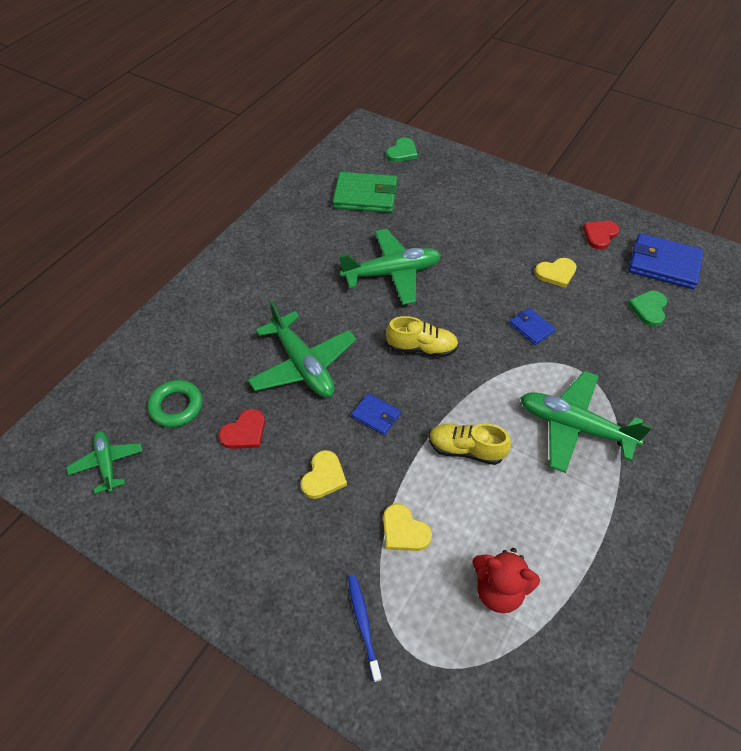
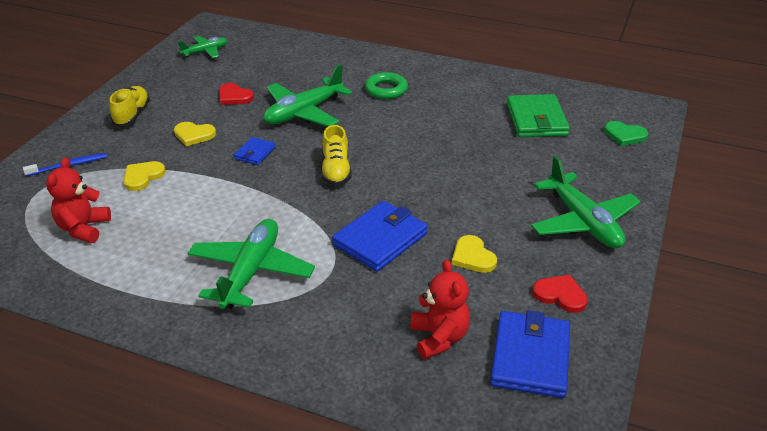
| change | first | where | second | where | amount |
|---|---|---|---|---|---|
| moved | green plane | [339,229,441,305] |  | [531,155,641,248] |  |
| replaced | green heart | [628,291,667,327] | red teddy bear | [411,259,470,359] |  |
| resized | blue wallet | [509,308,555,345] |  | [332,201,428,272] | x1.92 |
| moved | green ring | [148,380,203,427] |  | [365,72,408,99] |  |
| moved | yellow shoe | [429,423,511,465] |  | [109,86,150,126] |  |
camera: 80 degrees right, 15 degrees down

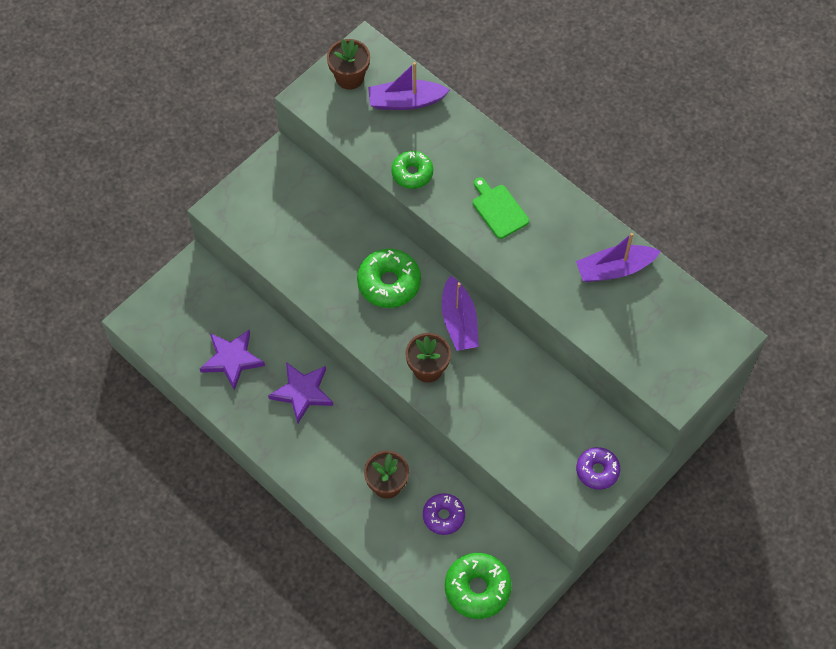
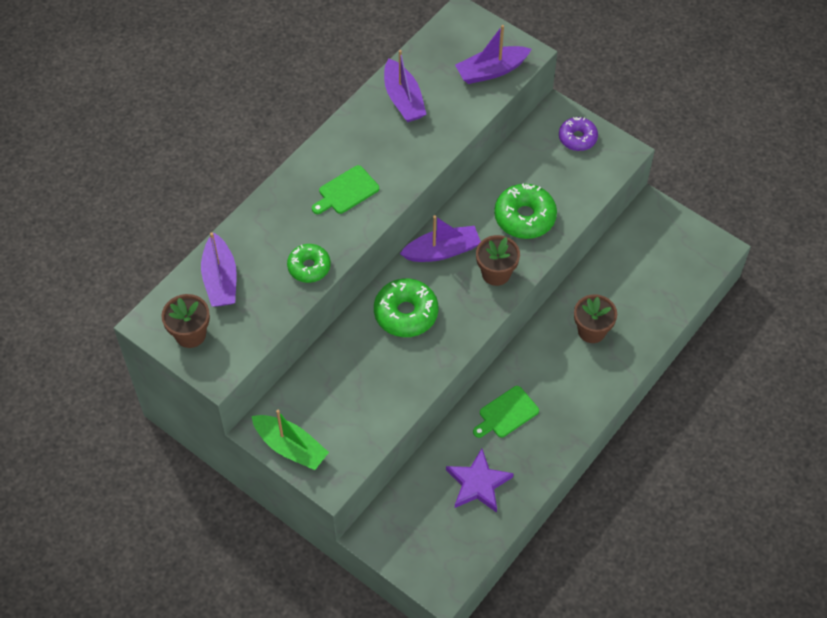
| change | first | where | second | where | amount |
|---|---|---|---|---|---|
| replaced | purple star | [268,362,333,424] | green cutting board | [473,386,539,438] |  |
| removed | purple donut | [423,493,465,535] |  |  |  |
| moved | green donut | [445,553,512,619] |  | [494,183,557,239] |  |
| added |  |  | purple boat | [455,25,531,84] |  |
| added |  |  | green boat | [252,410,329,470] |  |
camera: 95 degrees left, 5 degrees down

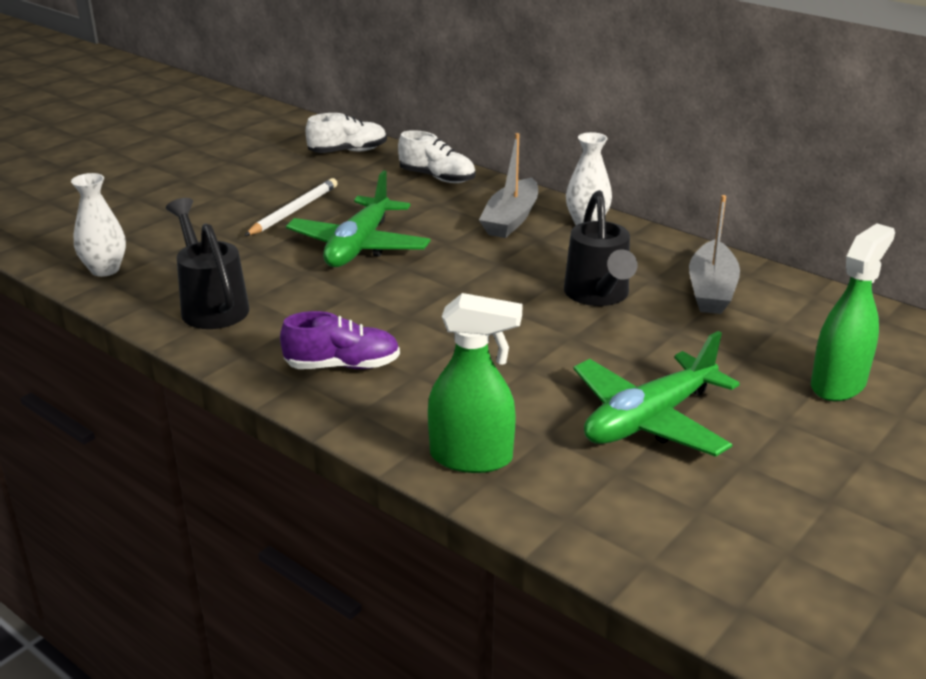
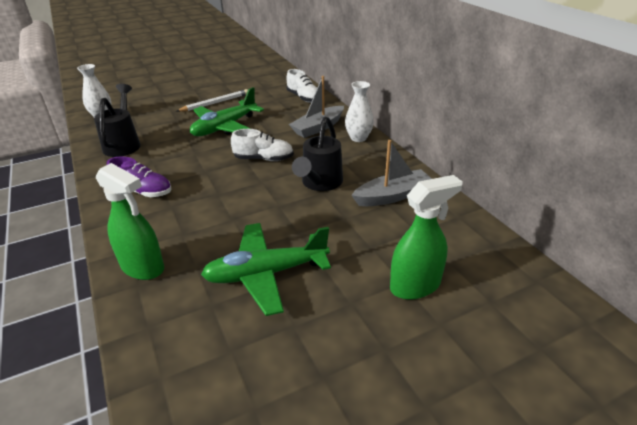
| change | first | where | second | where | amount |
|---|---|---|---|---|---|
| moved | white shoe | [306,113,387,153] |  | [231,129,294,161] |  |
| turned | grey boat | [689,195,740,314] |  | [351,140,432,206] | 150 degrees counterclockwise |
camera: 25 degrees right, 5 degrees up

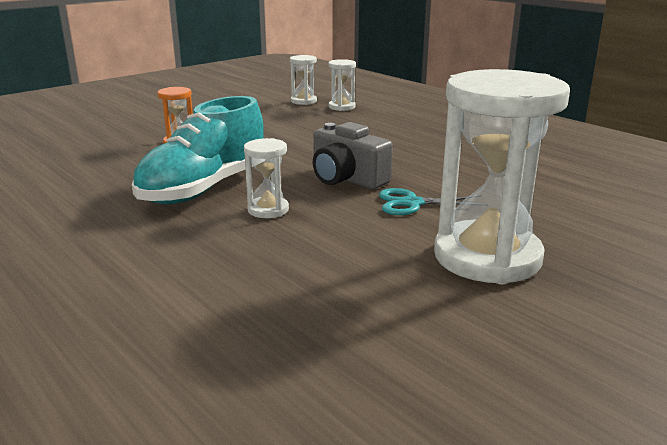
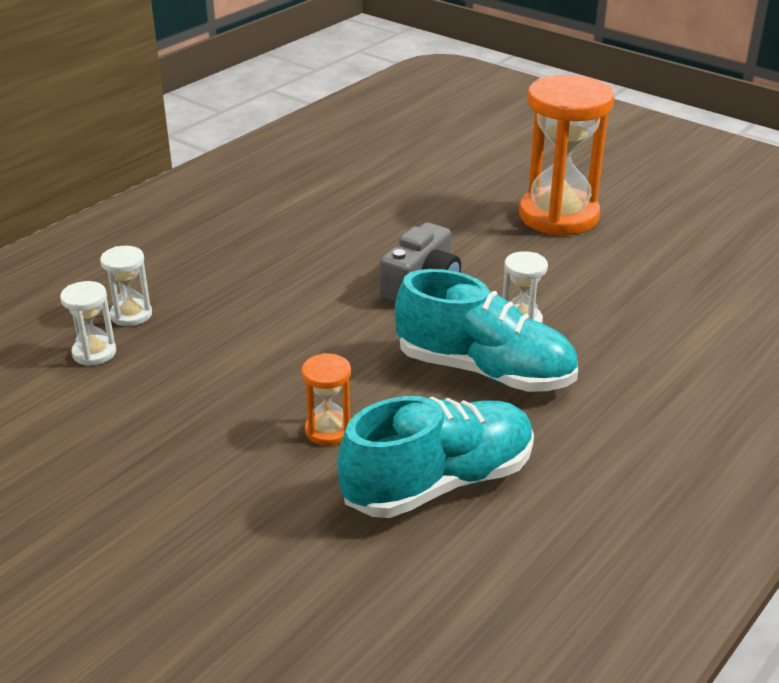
| change | first | where | second | where | amount |
|---|---|---|---|---|---|
| recoloured | white hourglass | [434,69,570,284] | orange hourglass | [519,75,614,235] |  |
| removed | turquoise scissors | [379,188,468,215] |  |  |  |
| added |  |  | turquoise shoe | [337,396,534,518] |  |
camera: 100 degrees left, 10 degrees up

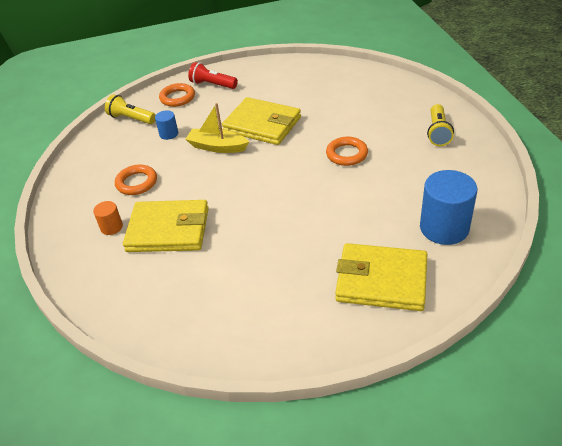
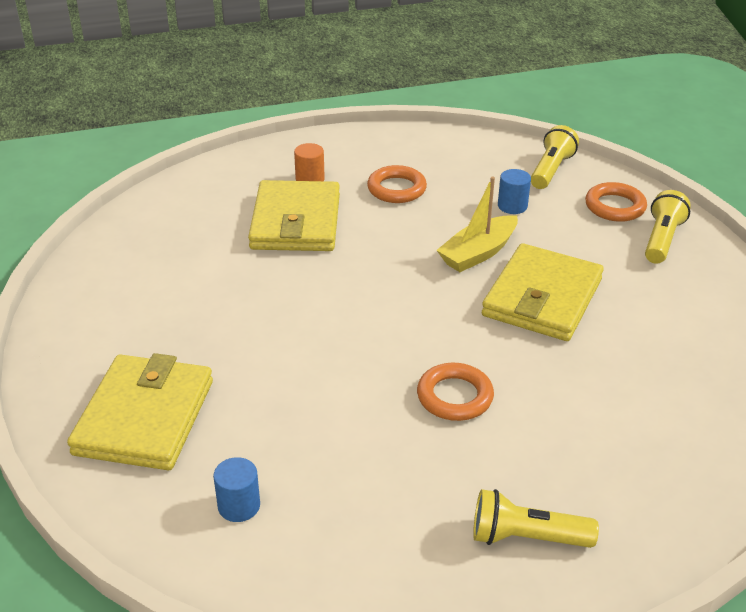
| change | first | where | second | where | amount |
|---|---|---|---|---|---|
| recoloured | red flashlight | [188,62,238,89] | yellow flashlight | [645,190,691,264] |  |
| turned | yellow boat | [185,103,249,153] |  | [437,176,518,272] | 150 degrees counterclockwise |
| resized | blue cylinder | [420,170,477,245] |  | [213,457,260,522] | x0.49 |
camera: 85 degrees right, 5 degrees down

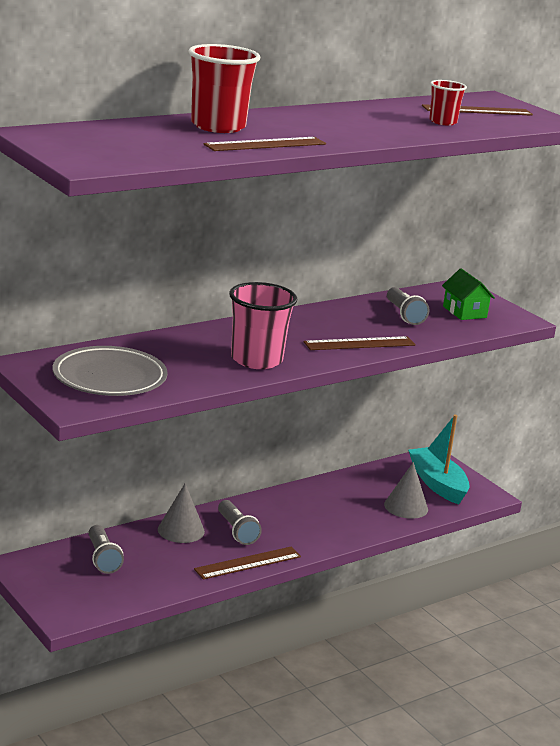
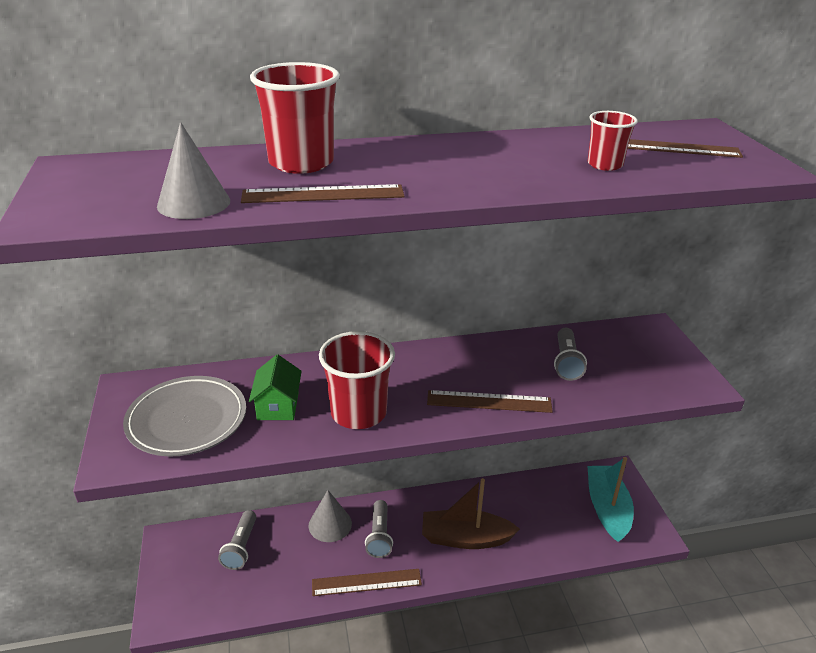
| change | first | where | second | where | amount |
|---|---|---|---|---|---|
| moved | green house | [442,268,495,320] |  | [249,355,302,420] |  |
| recoloured | pink cup | [229,282,298,369] | red cup | [319,331,395,429] |  |
| moved | grey cone | [384,462,428,519] |  | [157,122,230,219] |  |
| added |  |  | brown boat | [422,478,520,549] |  |
camera: 25 degrees right, 10 degrees up

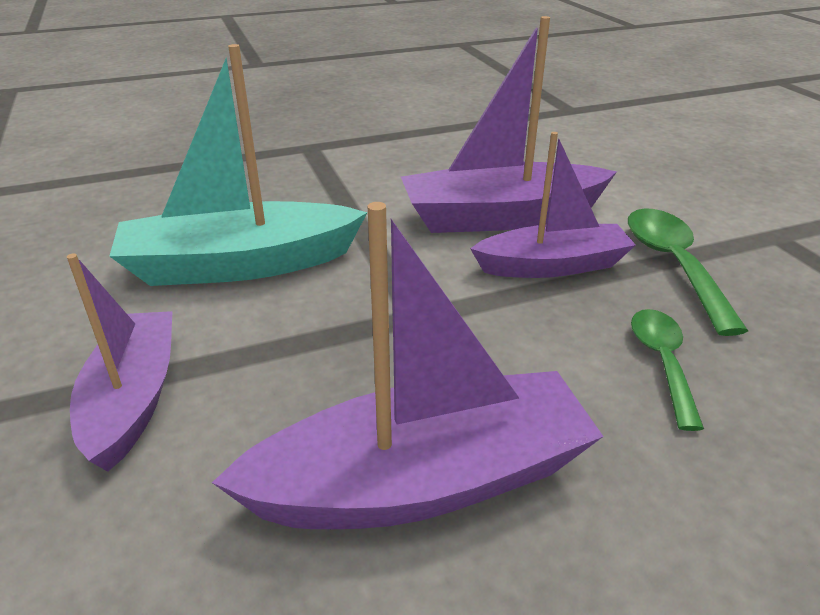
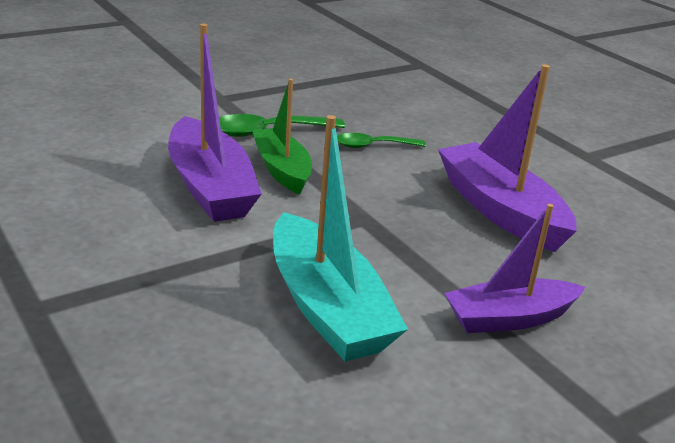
| change | first | where | second | where | amount |
|---|---|---|---|---|---|
| recoloured | purple boat | [470,132,636,278] | green boat | [252,79,312,194] |  |
camera: 105 degrees left, 5 degrees down

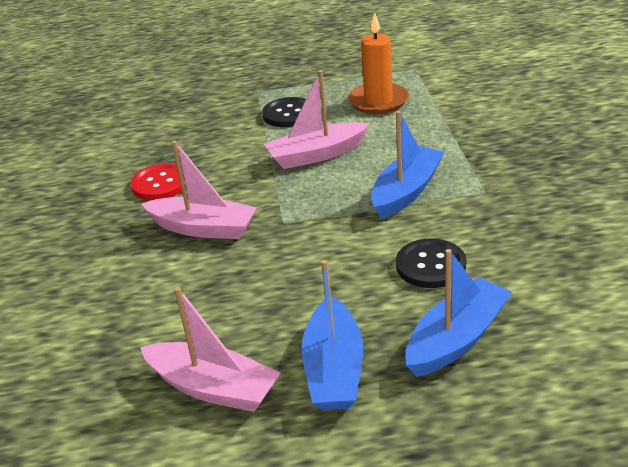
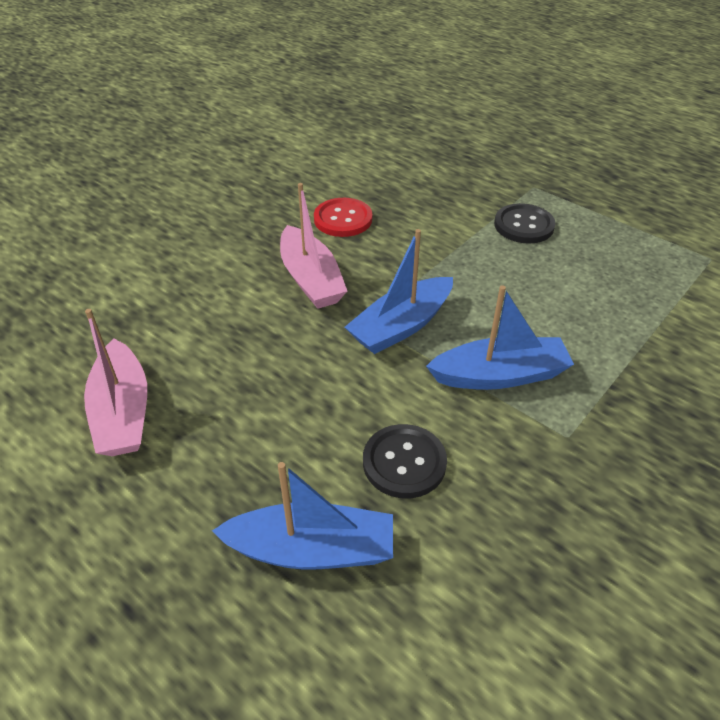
| change | first | where | second | where | amount |
|---|---|---|---|---|---|
| removed | orange candle | [348,12,409,114] |  |  |  |
| removed | pink boat | [264,70,370,169] |  |  |  |
| moved | blue boat | [302,260,363,411] |  | [345,229,453,354] |  |
camera: 45 degrees right, 10 degrees up

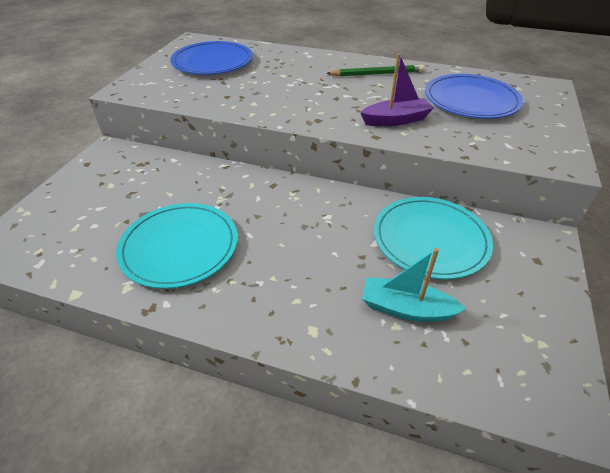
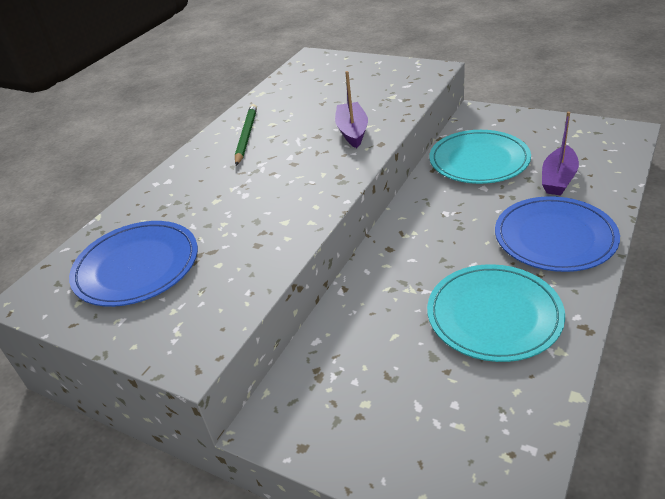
| change | first | where | second | where | amount |
|---|---|---|---|---|---|
| moved | blue plate | [425,74,523,119] |  | [495,196,620,272] |  |
| recoloured | turquoise boat | [362,248,466,322] | purple boat | [542,112,579,196] |  |
camera: 75 degrees left, 5 degrees down

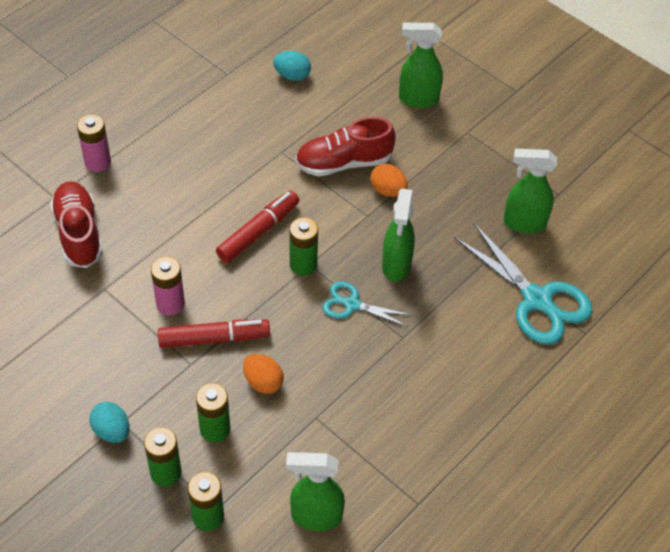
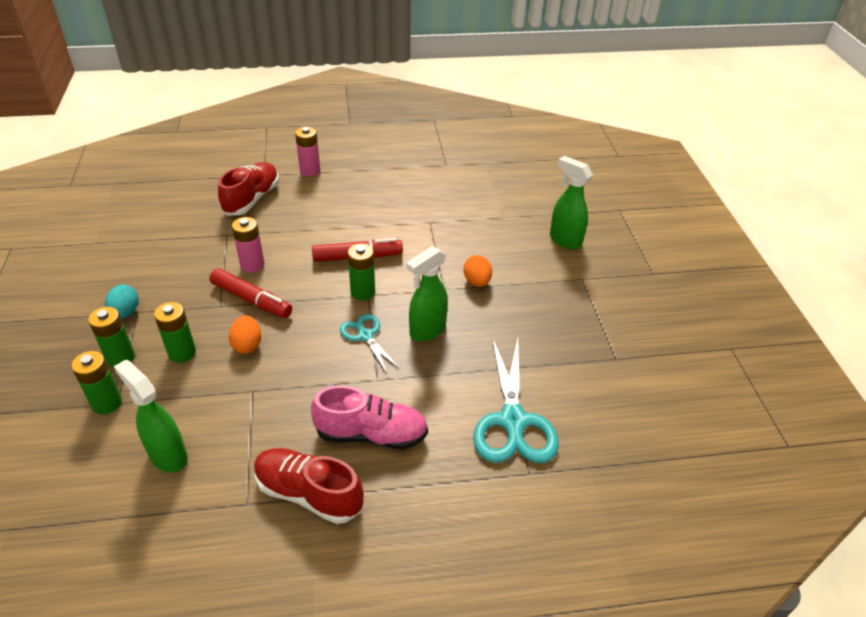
| change | first | where | second | where | amount |
|---|---|---|---|---|---|
| removed | turquoise egg | [273,51,311,81] |  |  |  |
| moved | red shoe | [295,117,395,176] |  | [254,448,364,524] |  |
| removed | green spray bottle | [503,149,557,234] |  |  |  |
| added |  |  | pink shoe | [311,386,428,450] |  |
camera: 40 degrees right, 10 degrees down

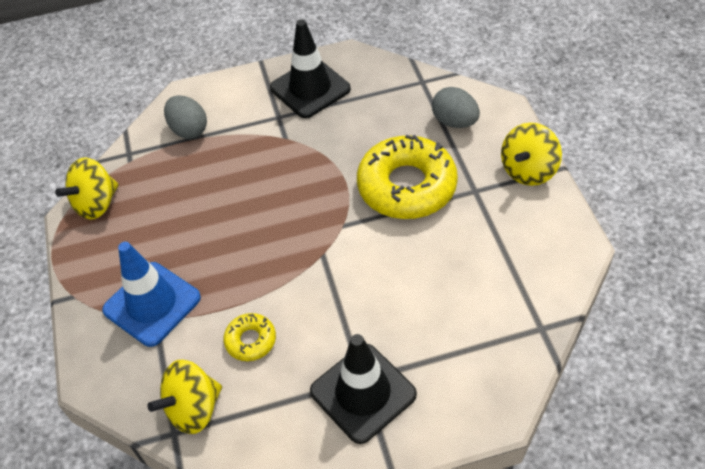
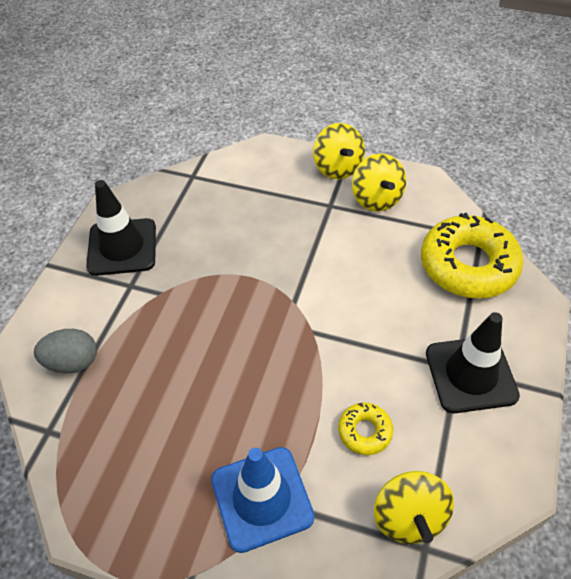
| change | first | where | second | where | amount |
|---|---|---|---|---|---|
| removed | grey egg | [432,87,480,128] |  |  |  |
| moved | yellow donut | [357,135,458,219] |  | [421,213,523,299] |  |
| moved | yellow spinning top | [55,157,119,219] |  | [352,154,406,212] |  |
camera: 60 degrees left, 0 degrees up

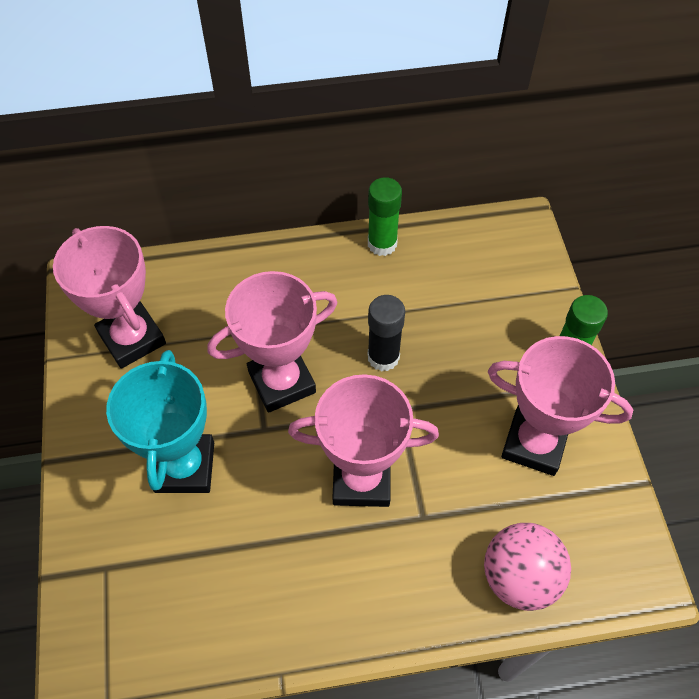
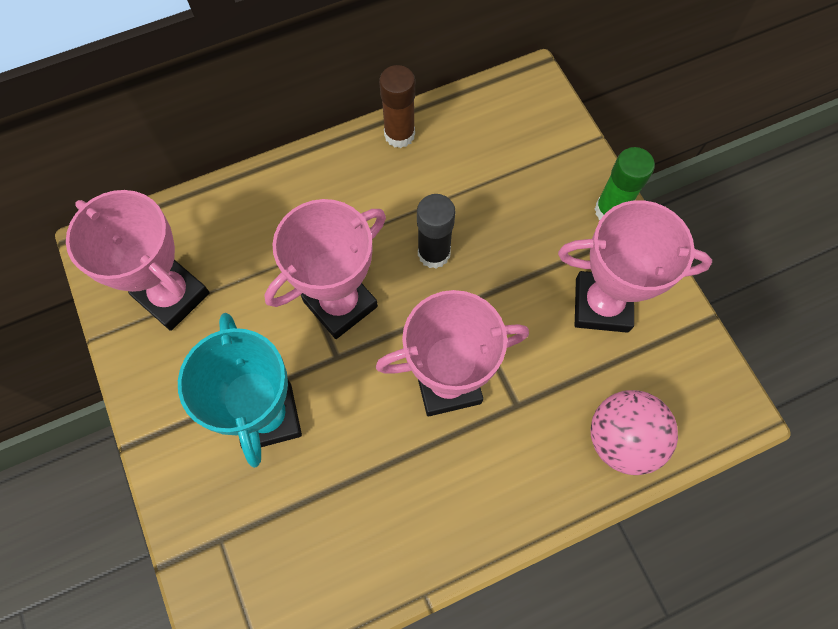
| change | first | where | second | where | amount |
|---|---|---|---|---|---|
| recoloured | green glue stick | [368,177,402,256] | brown glue stick | [379,65,415,148] |  |
camera: 15 degrees left, 10 degrees up

